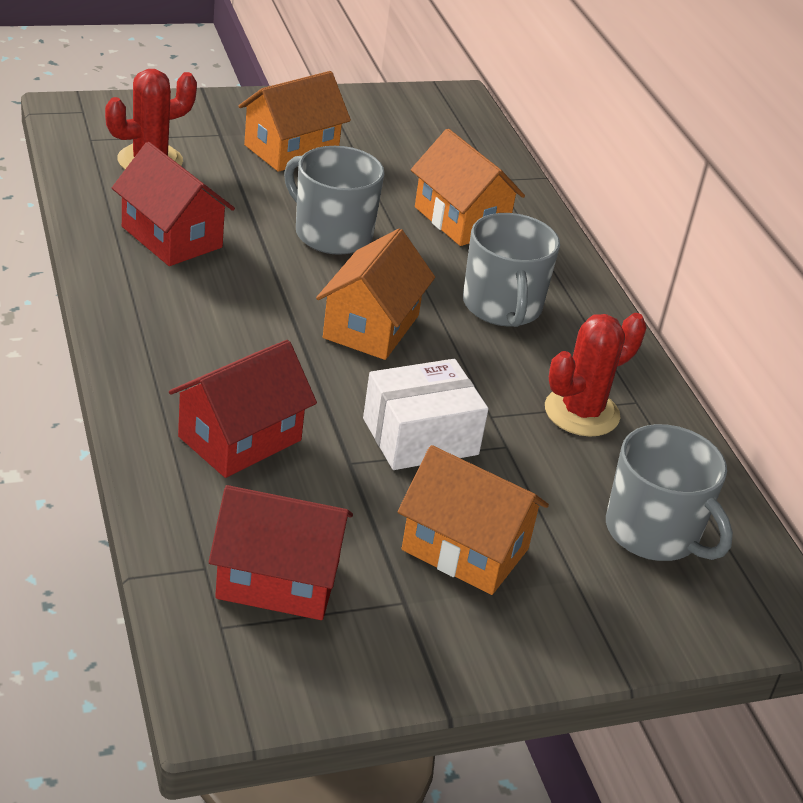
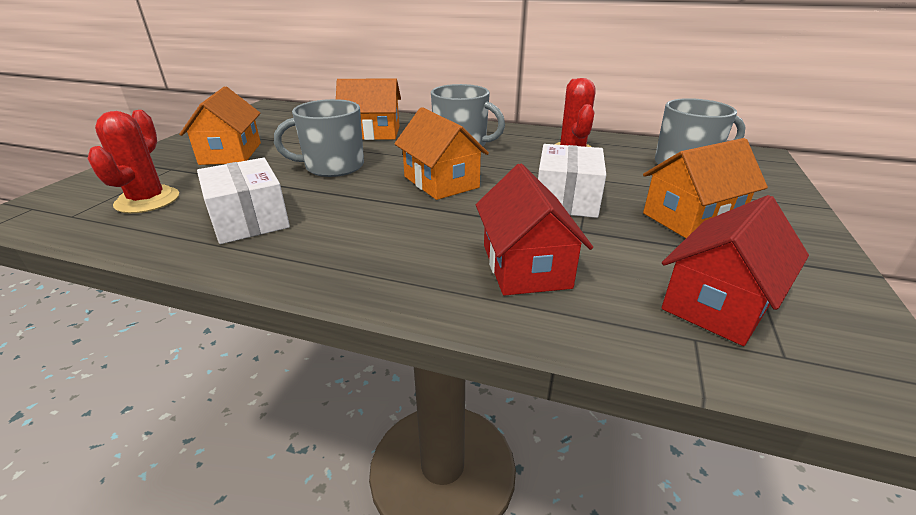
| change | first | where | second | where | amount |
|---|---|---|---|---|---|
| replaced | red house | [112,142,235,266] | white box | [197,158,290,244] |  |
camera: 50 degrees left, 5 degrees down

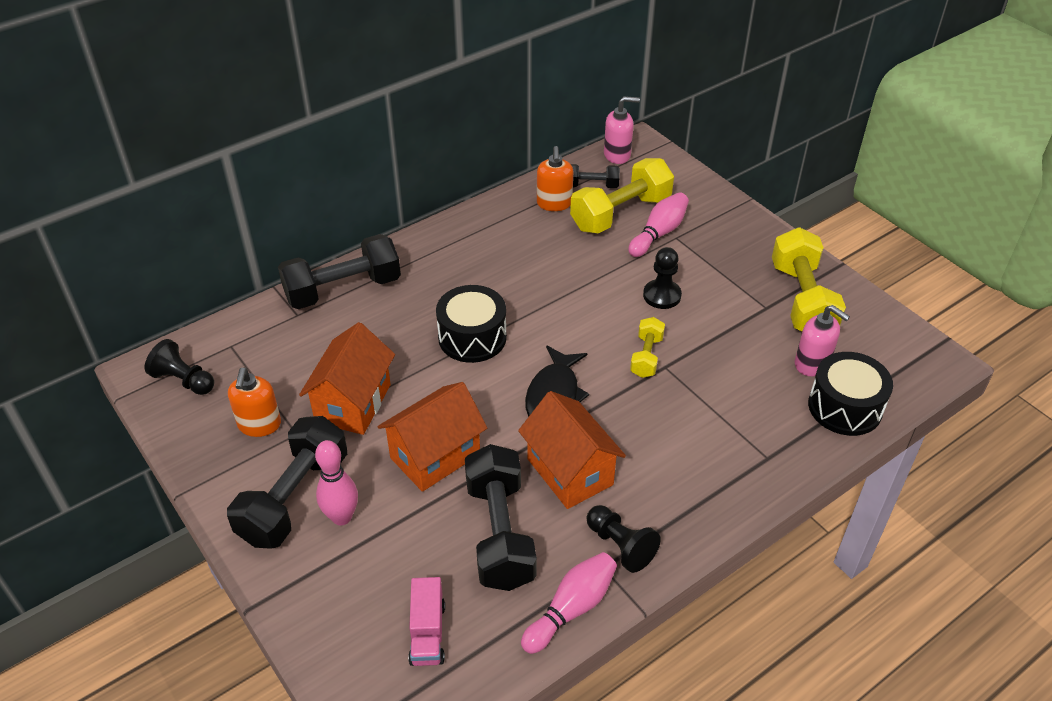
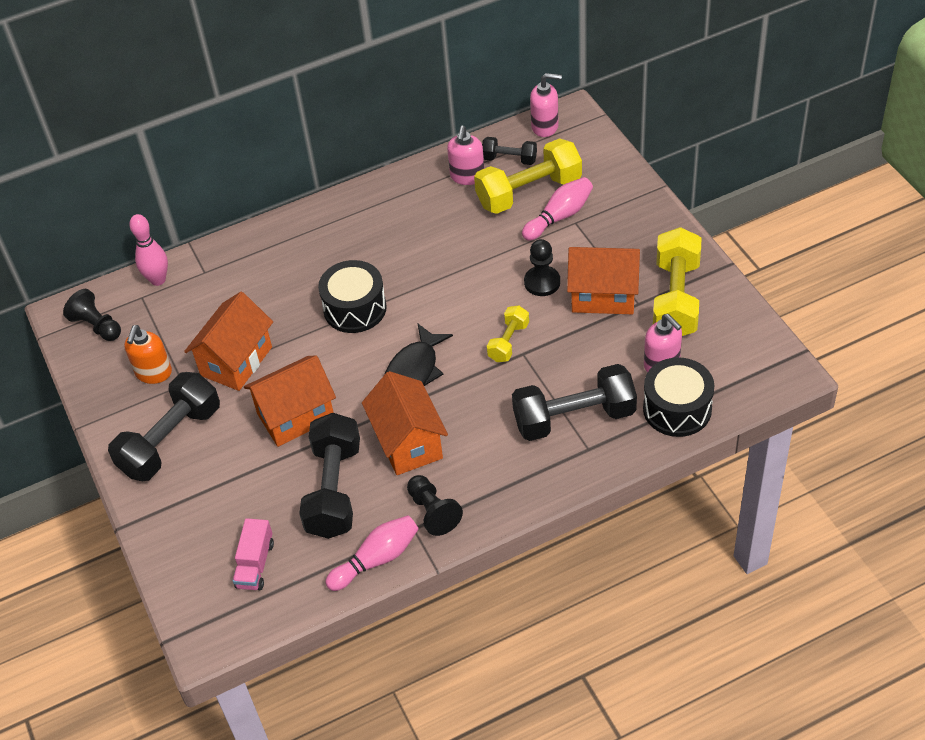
| change | first | where | second | where | amount |
|---|---|---|---|---|---|
| recoloured | orange soap dispenser | [537,146,573,211] | pink soap dispenser | [447,126,484,185] |  |
| moved | black dumbbell | [278,234,401,309] |  | [512,364,637,441] |  |
| moved | pink bowling pin | [315,440,358,525] |  | [129,214,168,286] |  |
| added |  |  | orange house | [567,247,640,314] |  |
camera: 15 degrees right, 5 degrees up

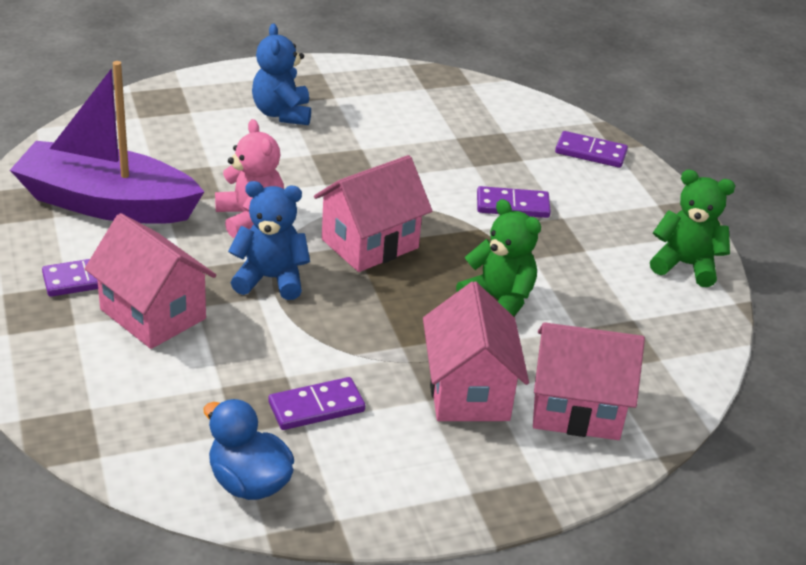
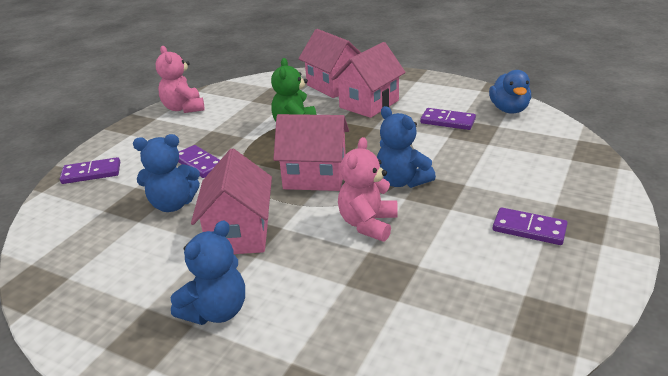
| change | first | where | second | where | amount |
|---|---|---|---|---|---|
| removed | purple boat | [10,61,204,224] |  |  |  |
| turned | purple domino | [555,131,628,168] |  | [60,157,120,184] | 75 degrees counterclockwise |
| recoloured | green teddy bear | [650,170,735,287] | pink teddy bear | [156,46,205,113] |  |
| moved | pink house | [85,213,216,349] |  | [191,148,272,254] |  |
| added |  |  | blue teddy bear | [133,134,200,212] |  |
camera: 130 degrees left, 5 degrees down

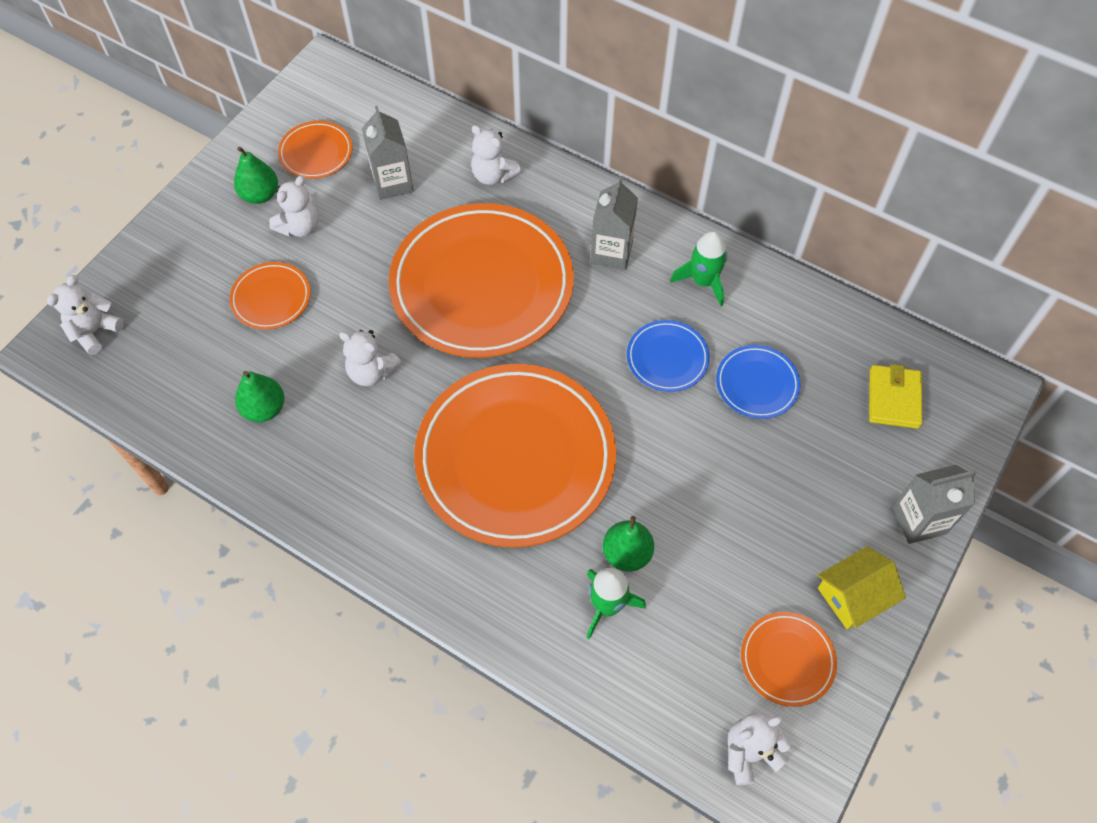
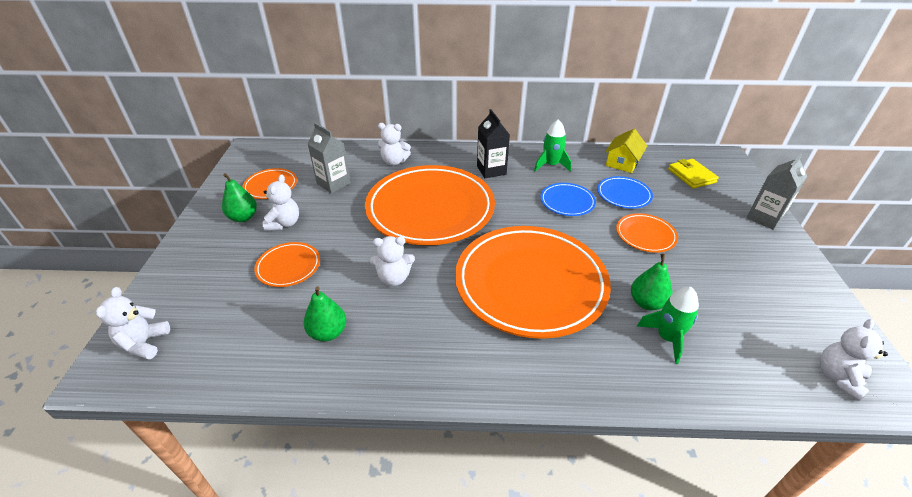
| change | first | where | second | where | amount |
|---|---|---|---|---|---|
| recoloured | grey carton | [590,177,638,270] | black carton | [477,109,510,178] |  |
| moved | yellow house | [818,546,906,629] |  | [605,129,647,173] |  |
| moved | orange plate | [741,612,837,707] |  | [616,213,678,253] |  |
camera: 30 degrees left, 20 degrees down

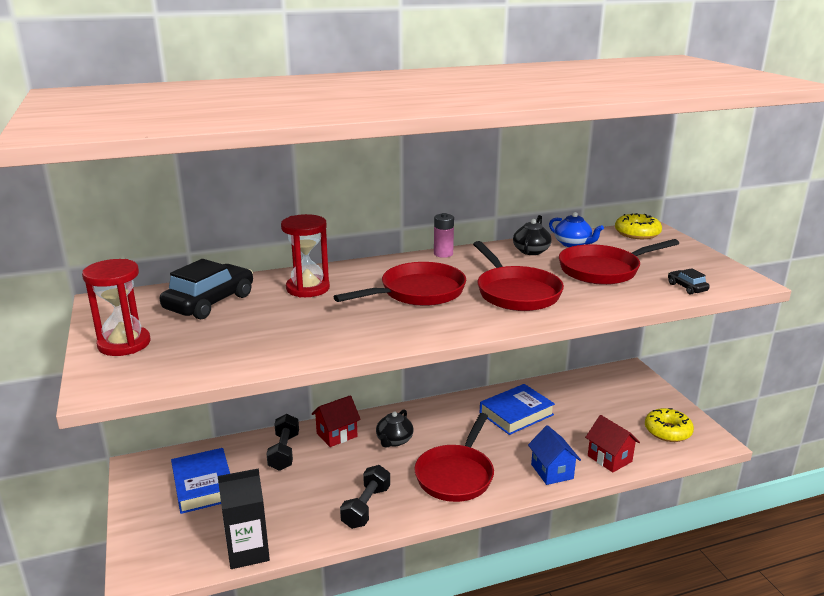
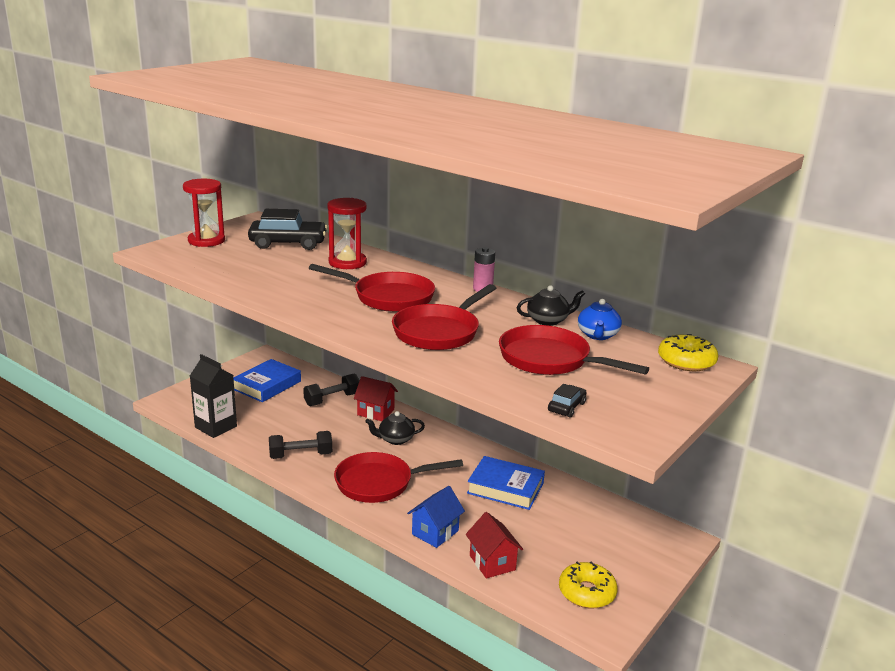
| change | first | where | second | where | amount |
|---|---|---|---|---|---|
| turned | red house | [585,415,640,472] |  | [466,512,523,579] | 45 degrees counterclockwise |
camera: 55 degrees right, 0 degrees up

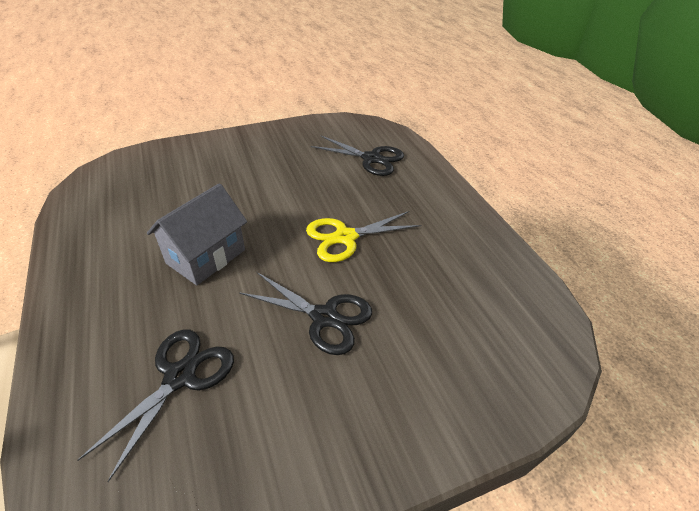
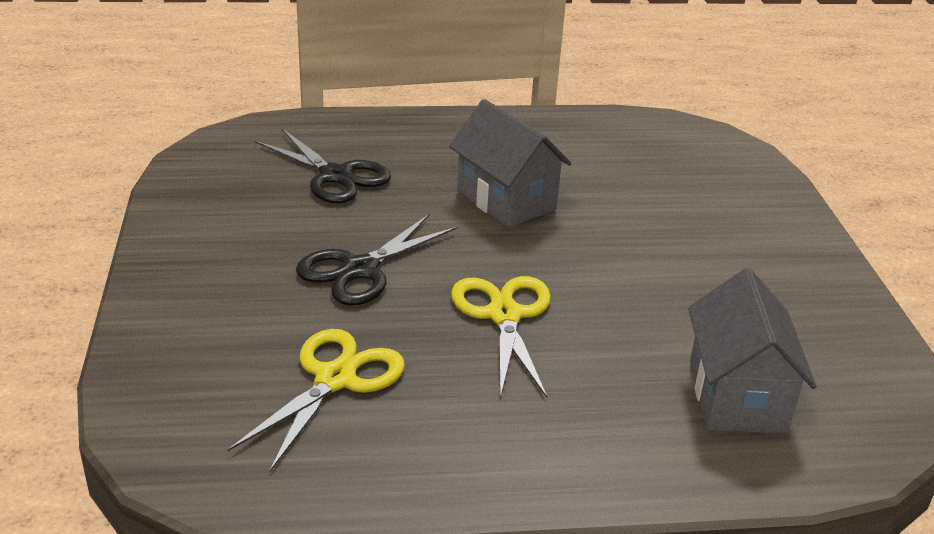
| change | first | where | second | where | amount |
|---|---|---|---|---|---|
| replaced | black scissors | [311,136,404,176] | grey house | [688,268,817,434] |  |
| added |  |  | yellow scissors | [227,329,405,473] |  |
camera: 105 degrees right, 10 degrees down

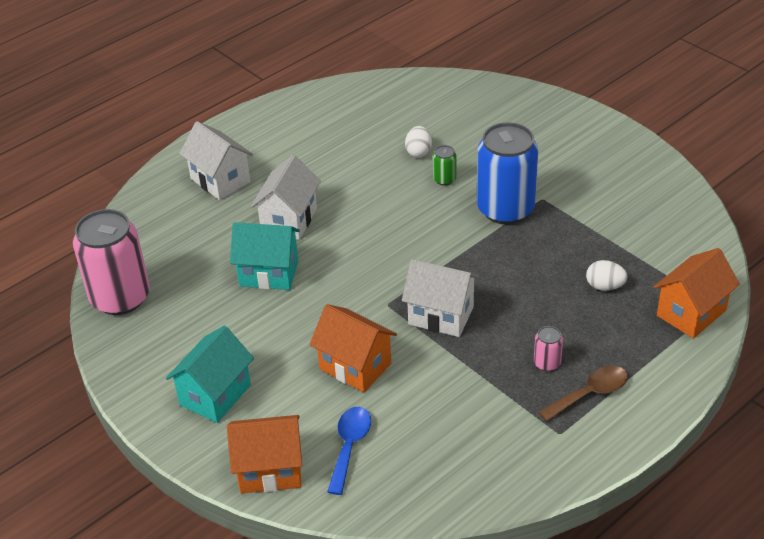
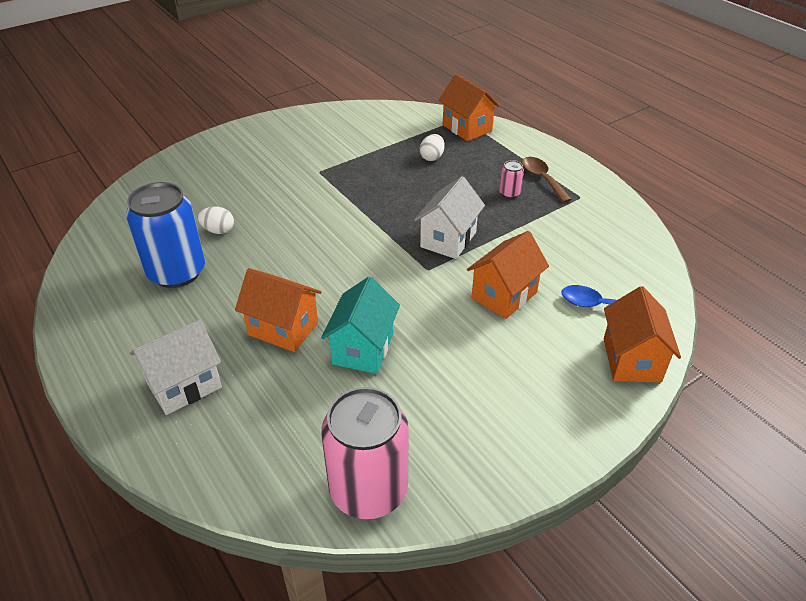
| change | first | where | second | where | amount |
|---|---|---|---|---|---|
| moved | blue can | [477,122,538,224] |  | [126,182,205,288] |  |
| removed | green can | [433,145,456,186] |  |  |  |
| recoloured | white house | [251,155,321,240] | orange house | [235,268,321,352] |  |
| removed | turquoise house | [166,326,254,423] |  |  |  |
camera: 85 degrees left, 0 degrees up

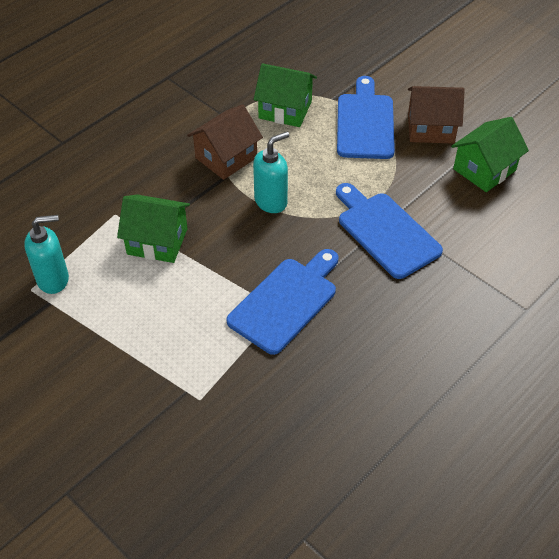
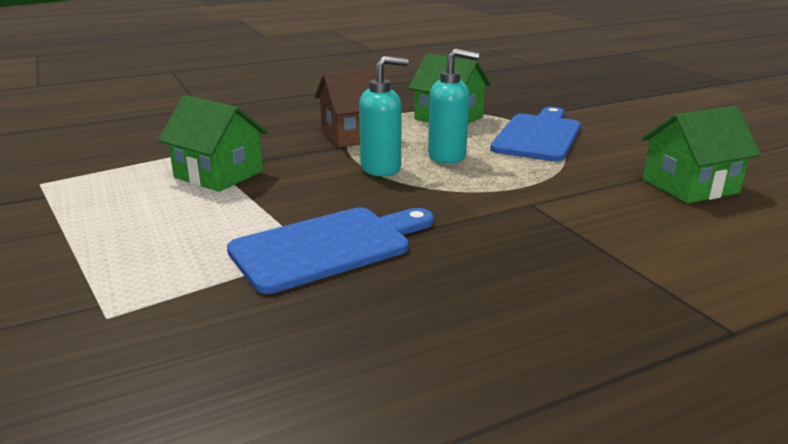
| change | first | where | second | where | amount |
|---|---|---|---|---|---|
| removed | brown house | [408,86,465,144] |  |  |  |
| removed | blue cutting board | [336,183,443,279] |  |  |  |
| moved | turquoise soap dispenser | [24,215,69,294] |  | [428,49,479,164] |  |
camera: 20 degrees right, 25 degrees down

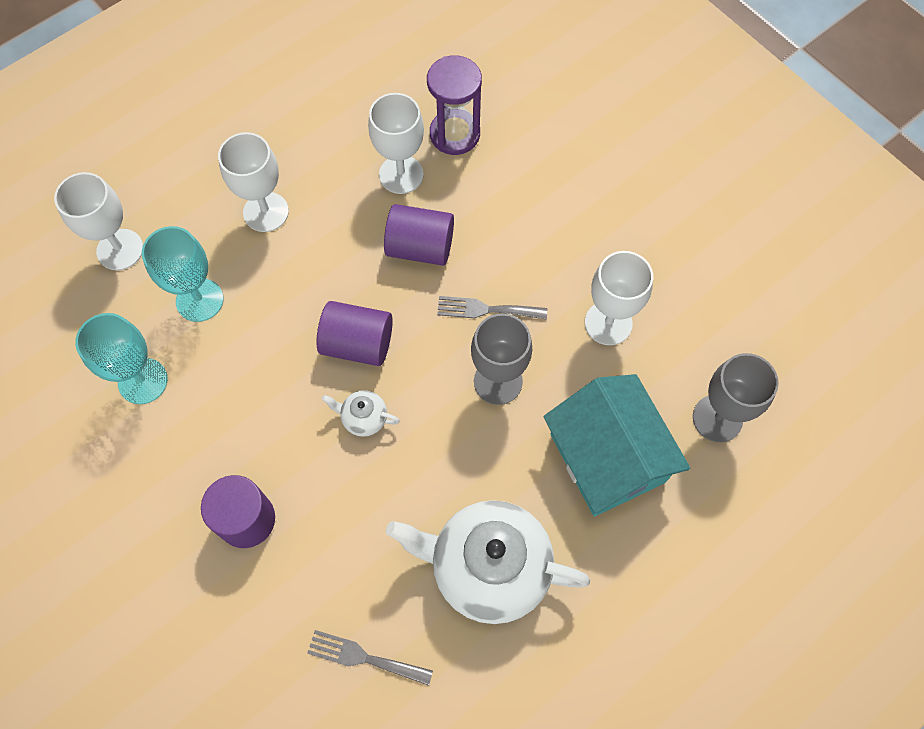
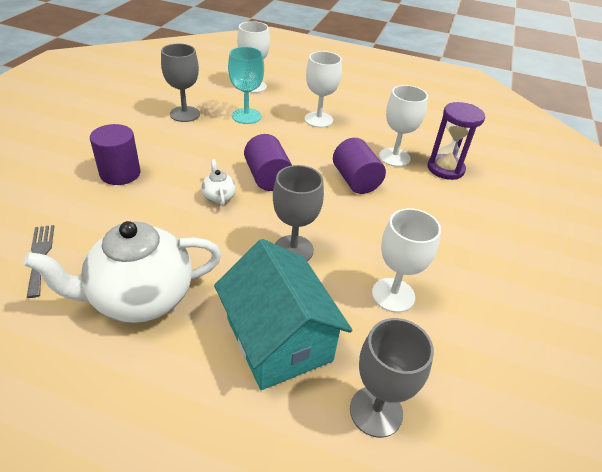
| change | first | where | second | where | amount |
|---|---|---|---|---|---|
| removed | grey fork | [437,296,547,320] |  |  |  |
| recoloured | turquoise goblet | [75,313,168,404] | grey goblet | [161,44,200,122] |  |
| turned | turquoise house | [543,374,690,516] |  | [214,239,352,390] | 60 degrees counterclockwise |
| turned | white teapot | [386,500,590,624] |  | [23,221,222,323] | 90 degrees counterclockwise |
camera: 55 degrees right, 25 degrees down

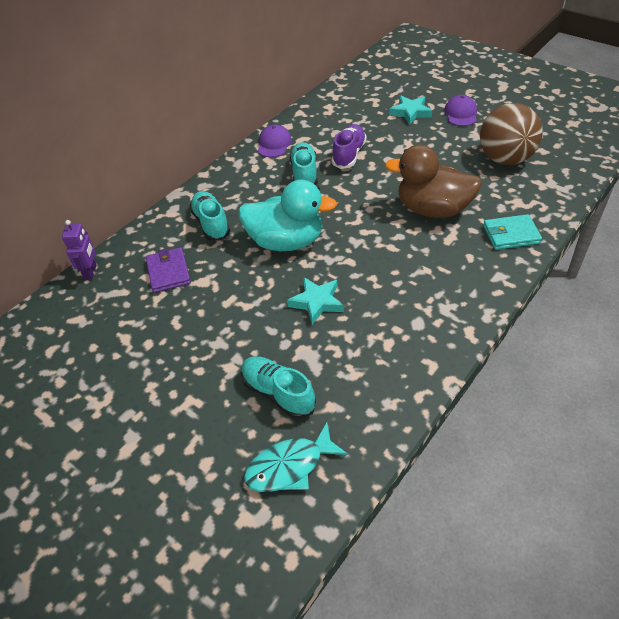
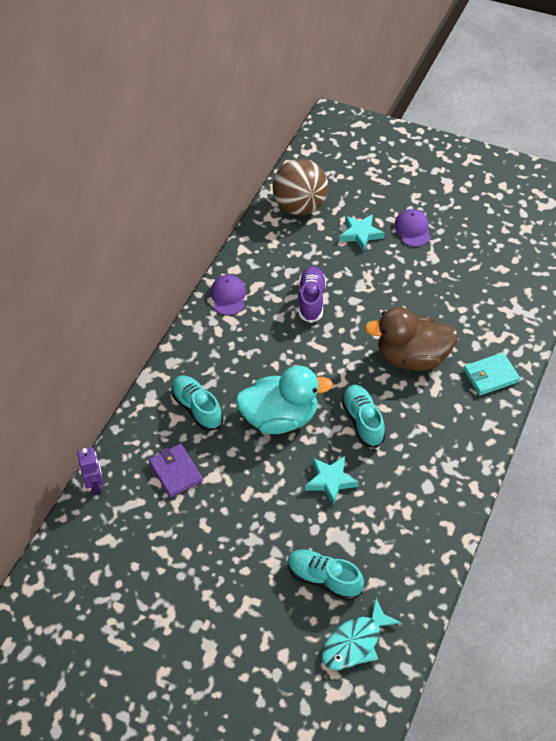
| change | first | where | second | where | amount |
|---|---|---|---|---|---|
| moved | brown ball | [480,103,543,165] |  | [272,159,329,215] |  |
| moved | turquoise shoe | [290,142,318,185] |  | [342,385,386,448] |  |
camera: 15 degrees left, 5 degrees up

